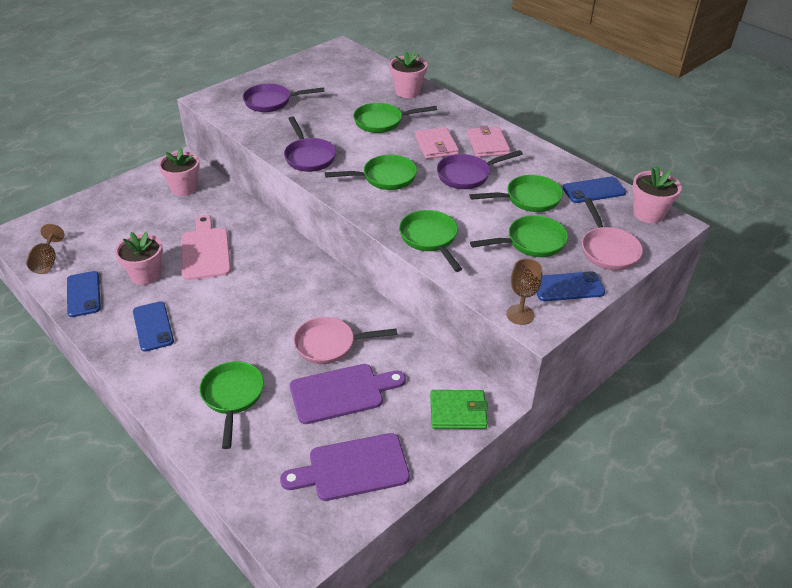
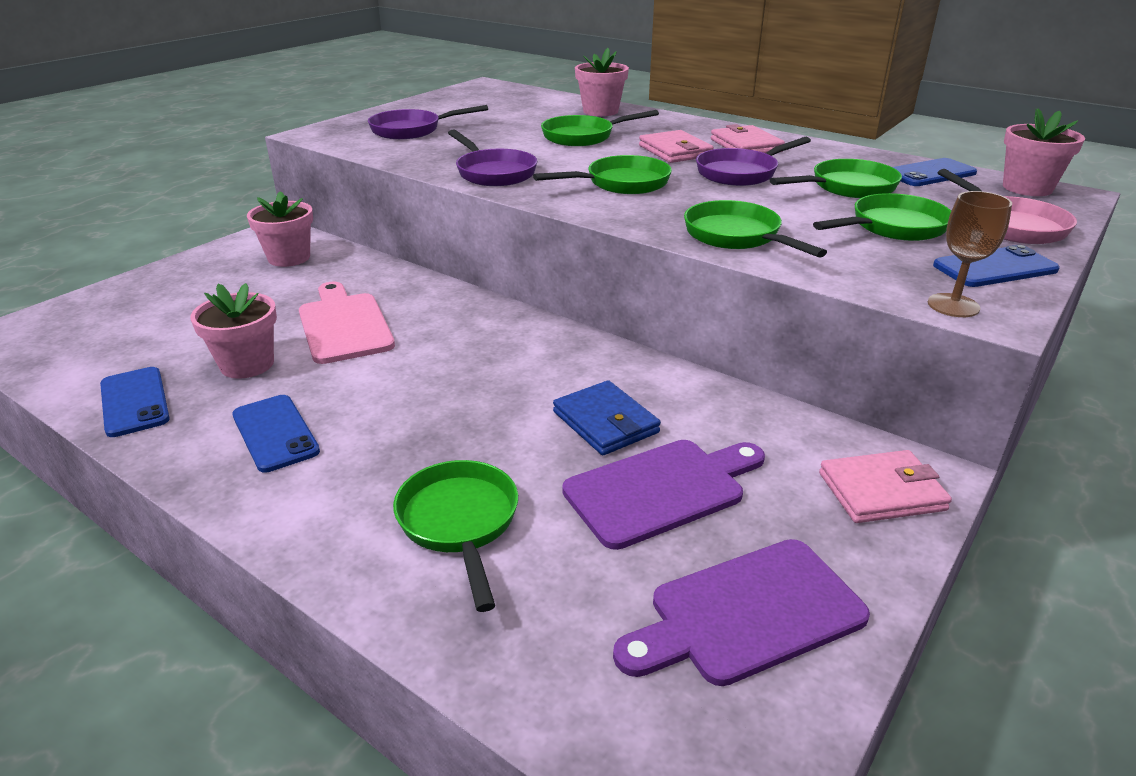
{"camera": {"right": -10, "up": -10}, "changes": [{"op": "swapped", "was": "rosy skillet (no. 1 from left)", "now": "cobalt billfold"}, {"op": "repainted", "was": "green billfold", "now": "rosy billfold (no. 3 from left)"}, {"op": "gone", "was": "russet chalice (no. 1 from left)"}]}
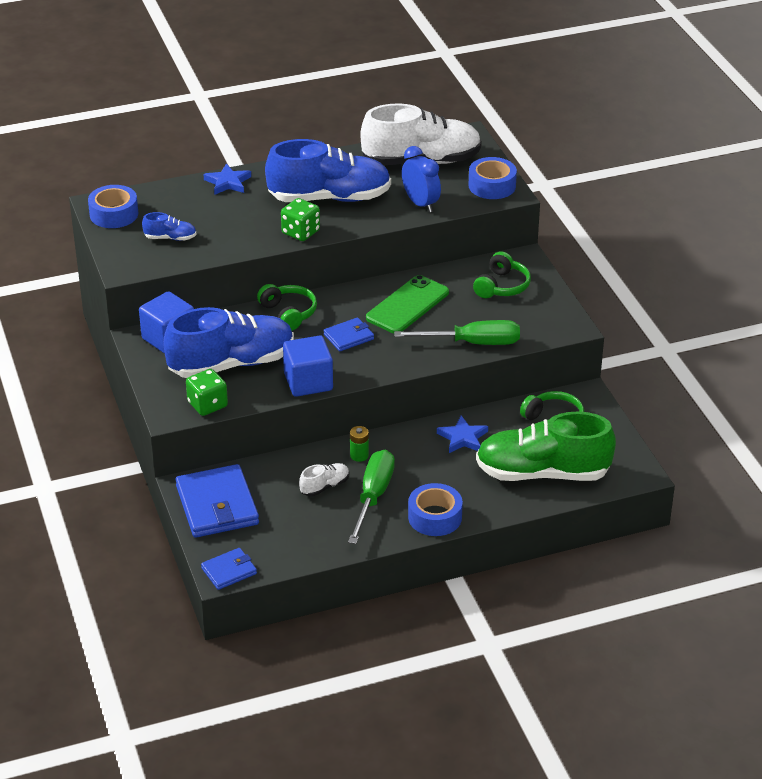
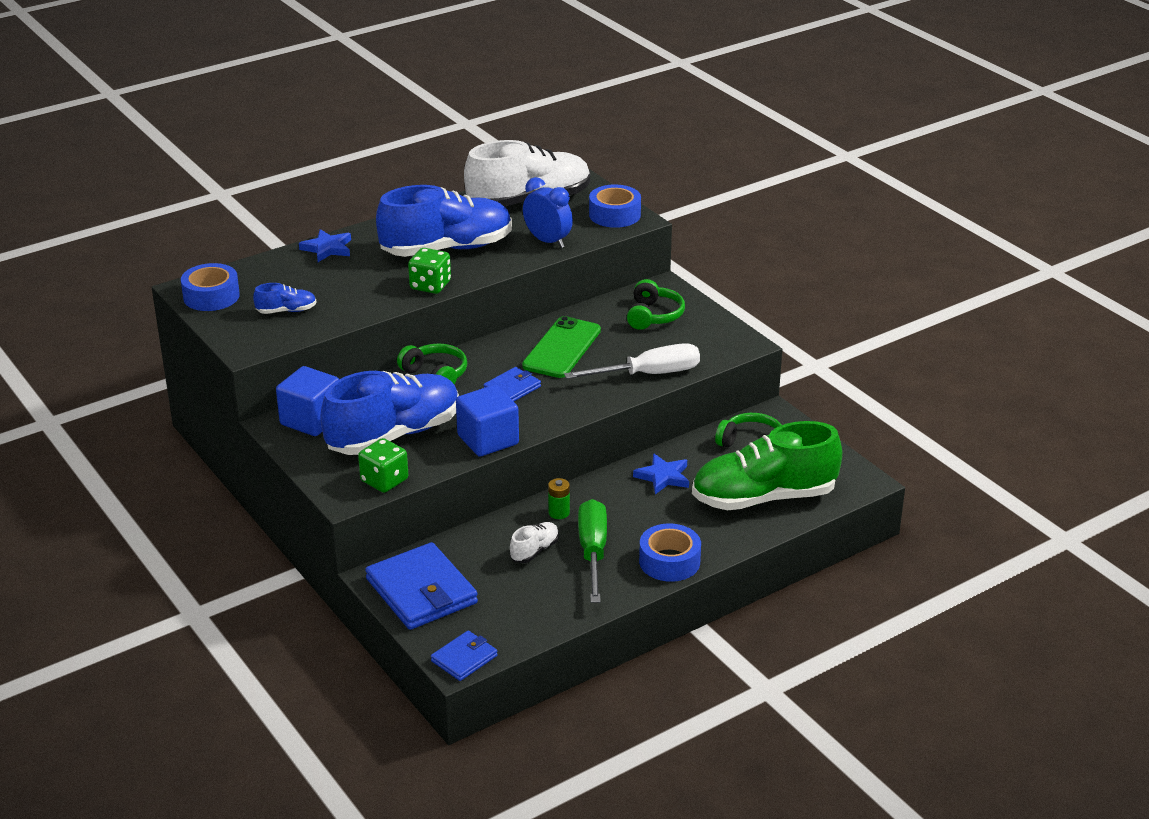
{"camera": {"right": -15, "up": -5}, "changes": [{"op": "repainted", "was": "green hand screwdriver (no. 2 from left)", "now": "snow-white hand screwdriver"}]}
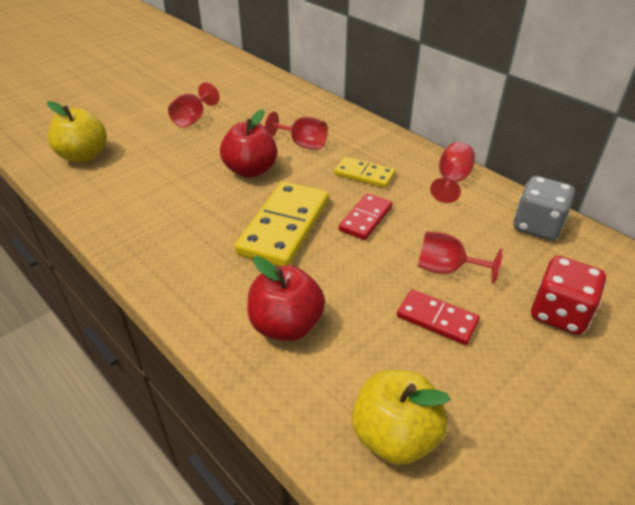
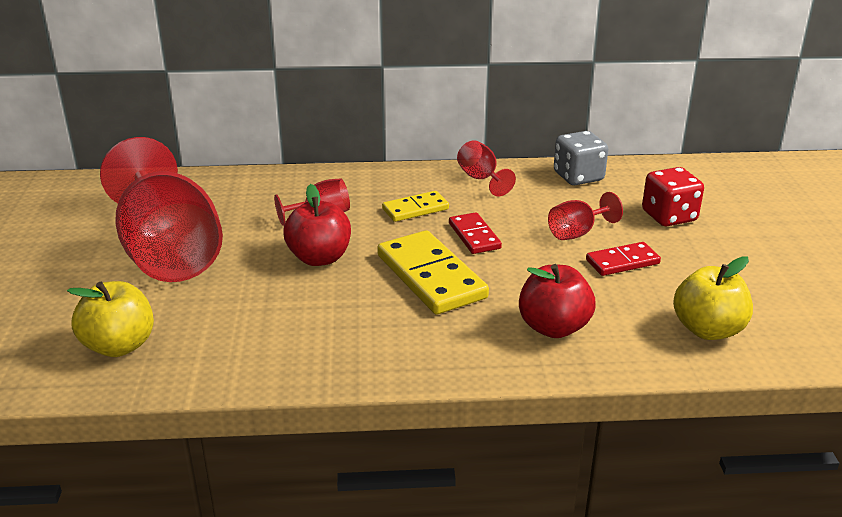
{"camera": {"right": -50, "up": -10}, "changes": [{"op": "scaled", "was": "red chalice (no. 1 from left)", "ratio": 2.4}]}
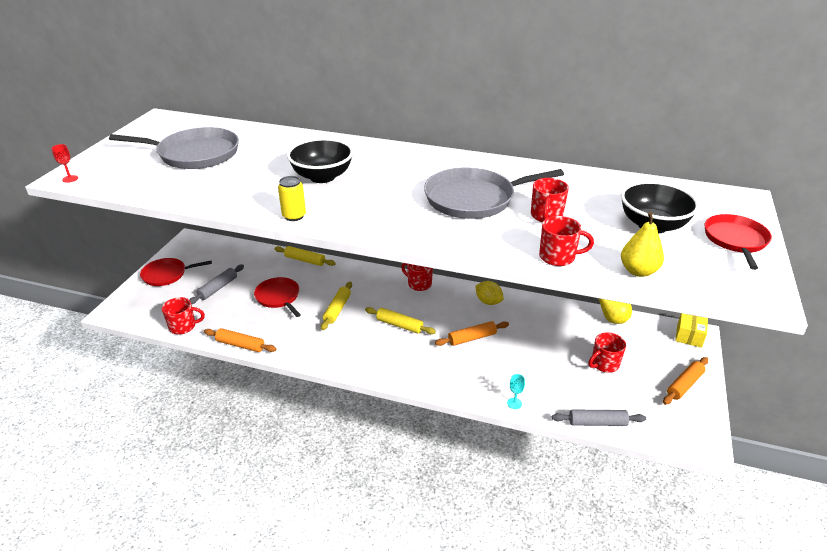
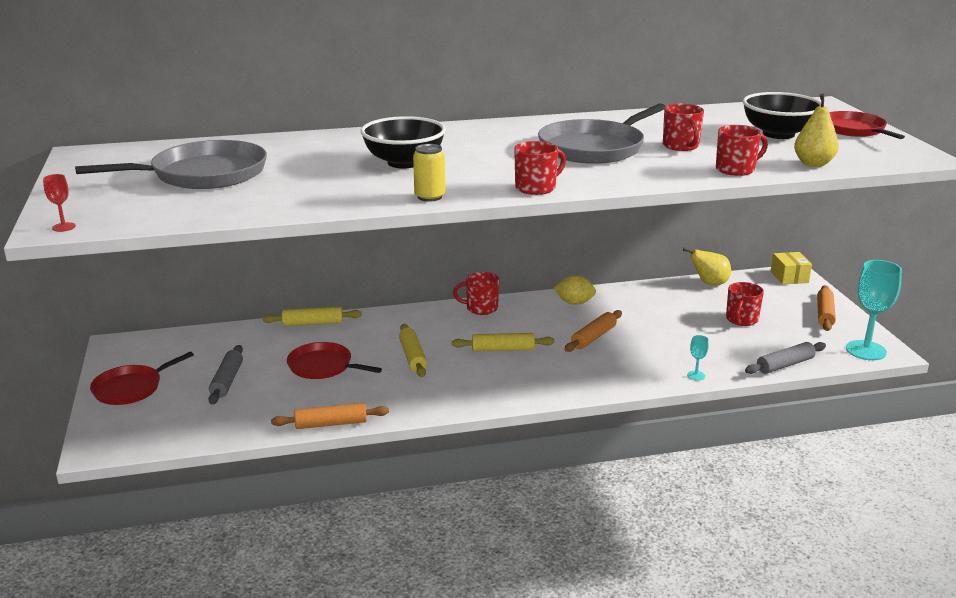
{"camera": {"right": -30, "up": -10}, "changes": [{"op": "shifted", "was": "red coffee mug (no. 1 from left in the first image)", "now": "red coffee mug (no. 2 from left)"}, {"op": "new", "now": "aqua chalice (no. 2 from left)"}]}
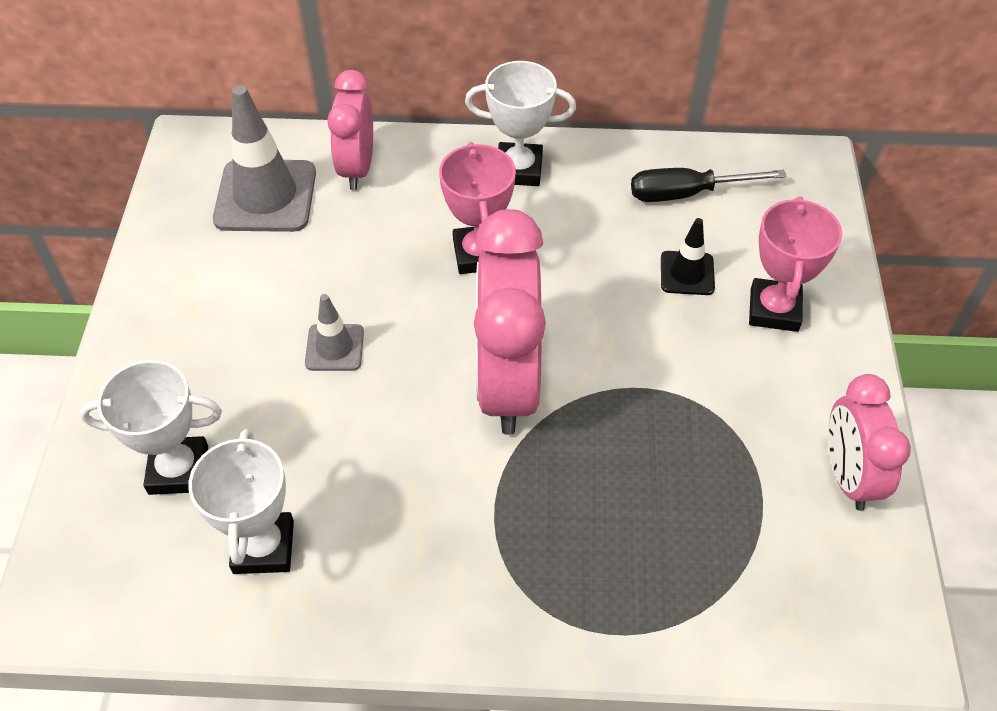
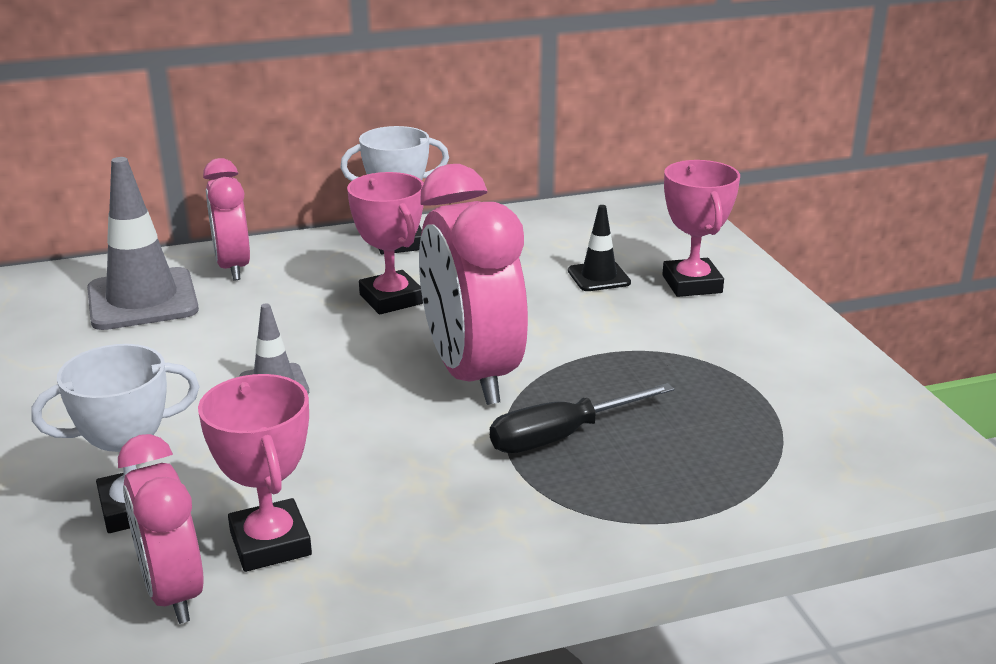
{"camera": {"right": -20, "up": -25}, "changes": [{"op": "shifted", "was": "rosy clock (no. 3 from left in the first image)", "now": "rosy clock (no. 1 from left)"}, {"op": "repainted", "was": "snow-white trophy (no. 2 from left)", "now": "rosy trophy (no. 1 from left)"}, {"op": "shifted", "was": "jet-black hand screwdriver"}]}
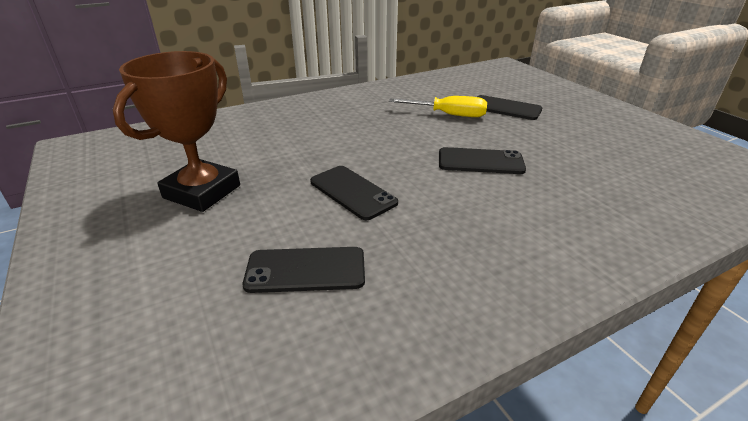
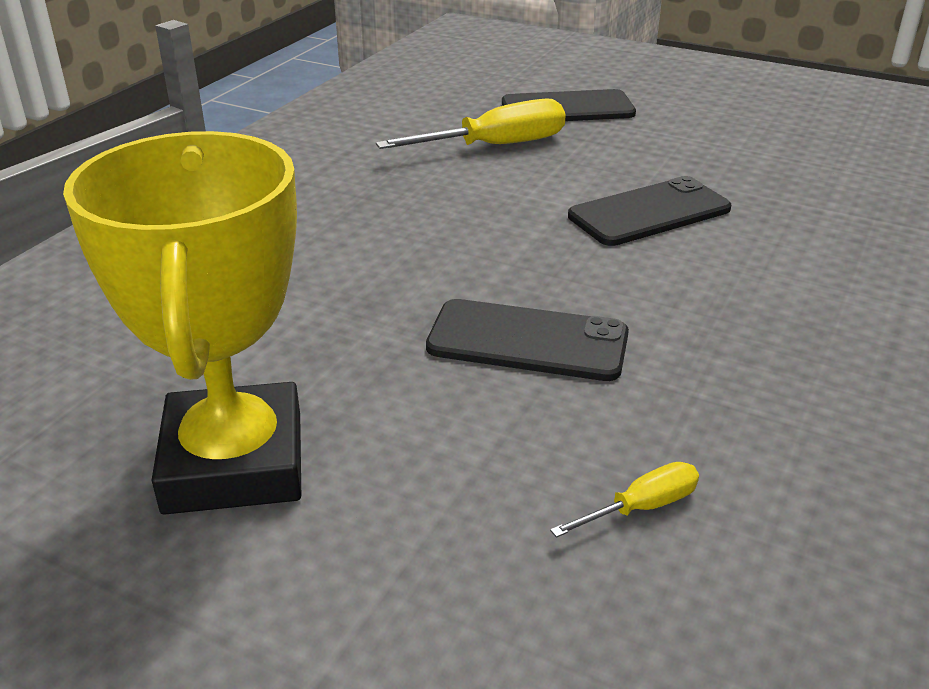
{"camera": {"right": -35, "up": 0}, "changes": [{"op": "repainted", "was": "russet trophy", "now": "golden trophy"}, {"op": "swapped", "was": "jet-black mobile phone (no. 1 from left)", "now": "golden hand screwdriver (no. 2 from left)"}]}
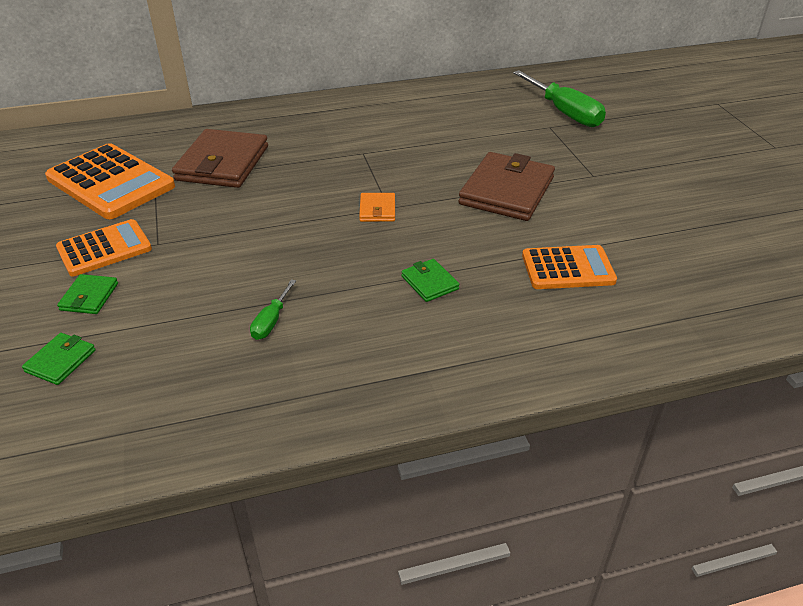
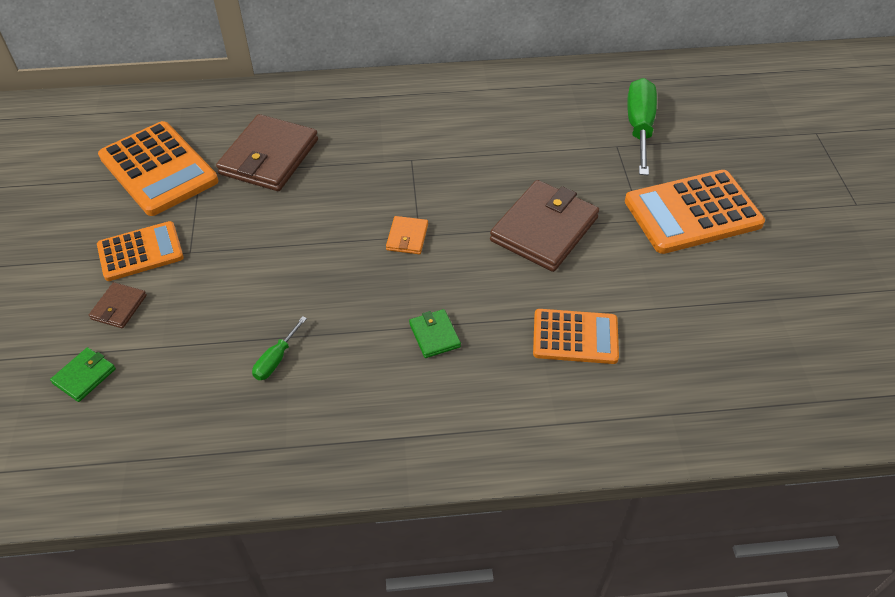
{"camera": {"right": 10, "up": 10}, "changes": [{"op": "repainted", "was": "green billfold (no. 2 from left)", "now": "russet billfold (no. 1 from left)"}, {"op": "new", "now": "orange-coloured adding machine (no. 4 from left)"}, {"op": "rotated", "was": "green hand screwdriver (no. 2 from left)", "clockwise": -150}]}
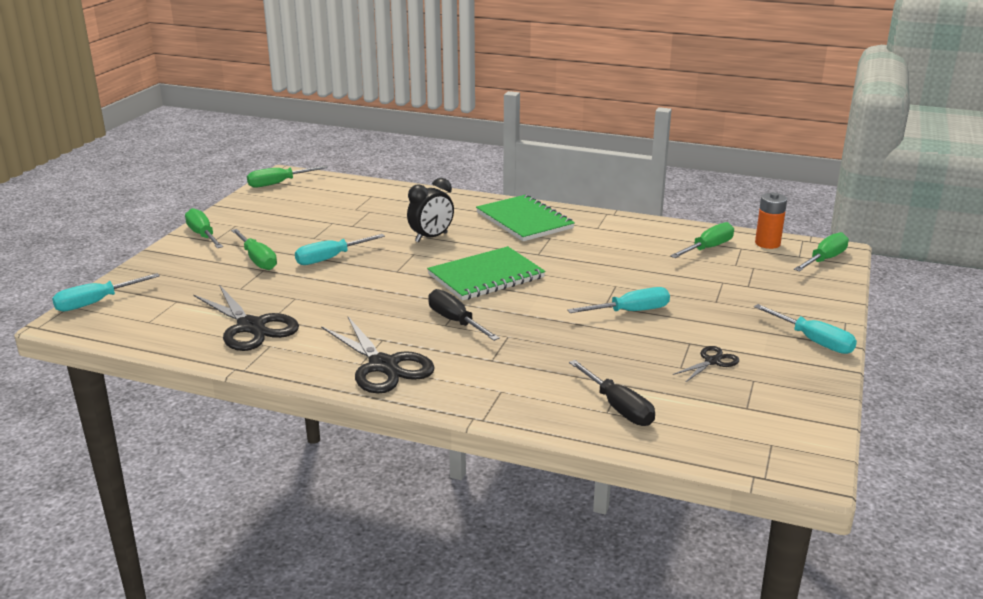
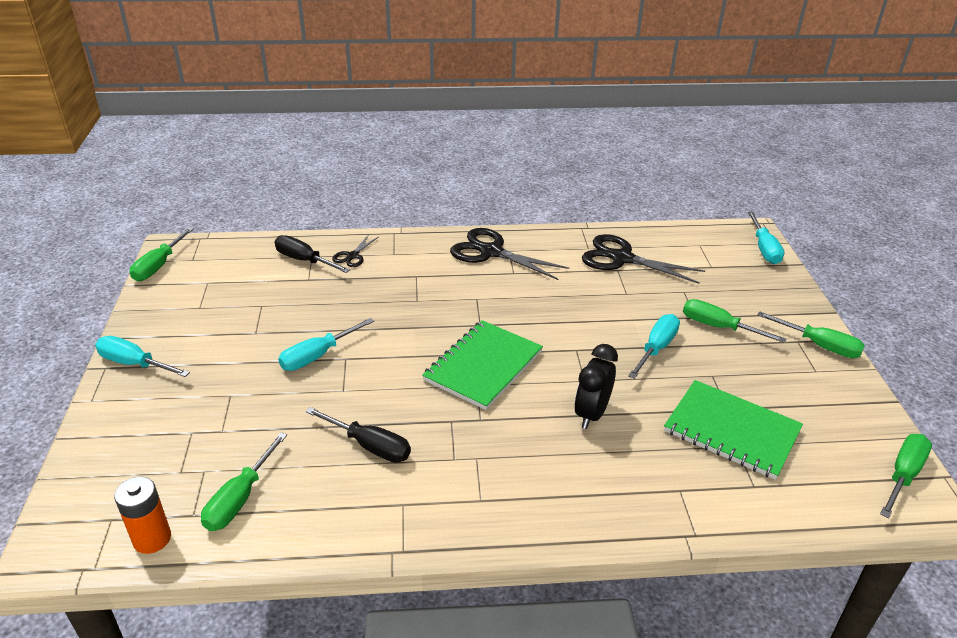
{"camera": {"right": 155, "up": 10}, "changes": [{"op": "shifted", "was": "green hand screwdriver (no. 5 from left in the first image)", "now": "green hand screwdriver (no. 1 from left)"}, {"op": "shifted", "was": "jet-black hand screwdriver (no. 1 from left in the first image)", "now": "jet-black hand screwdriver (no. 2 from left)"}, {"op": "shifted", "was": "jet-black shears (no. 3 from left in the first image)", "now": "jet-black shears (no. 1 from left)"}, {"op": "shifted", "was": "green notebook (no. 2 from left)"}, {"op": "rotated", "was": "aqua hand screwdriver (no. 1 from left in the first image)", "clockwise": 150}]}
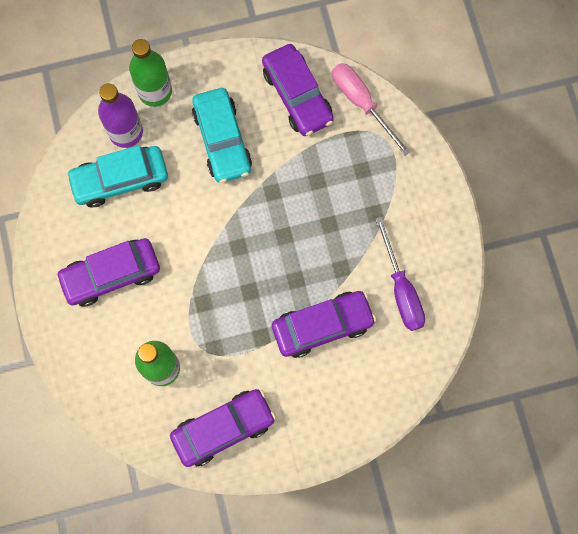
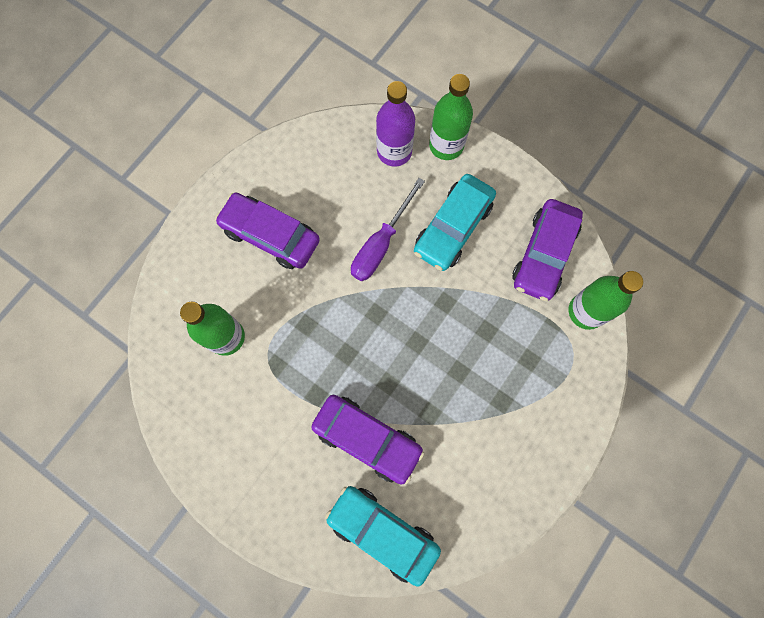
{"camera": {"right": 50, "up": 0}, "changes": [{"op": "shifted", "was": "aqua toy car (no. 1 from left)"}, {"op": "shifted", "was": "violet hand screwdriver"}, {"op": "swapped", "was": "rosy hand screwdriver", "now": "green flask (no. 3 from left)"}, {"op": "gone", "was": "violet toy car (no. 2 from left)"}]}
